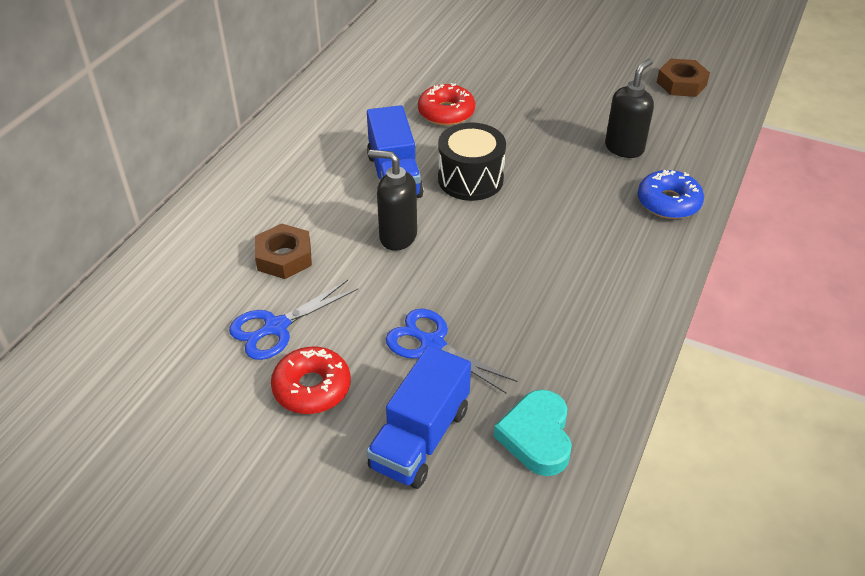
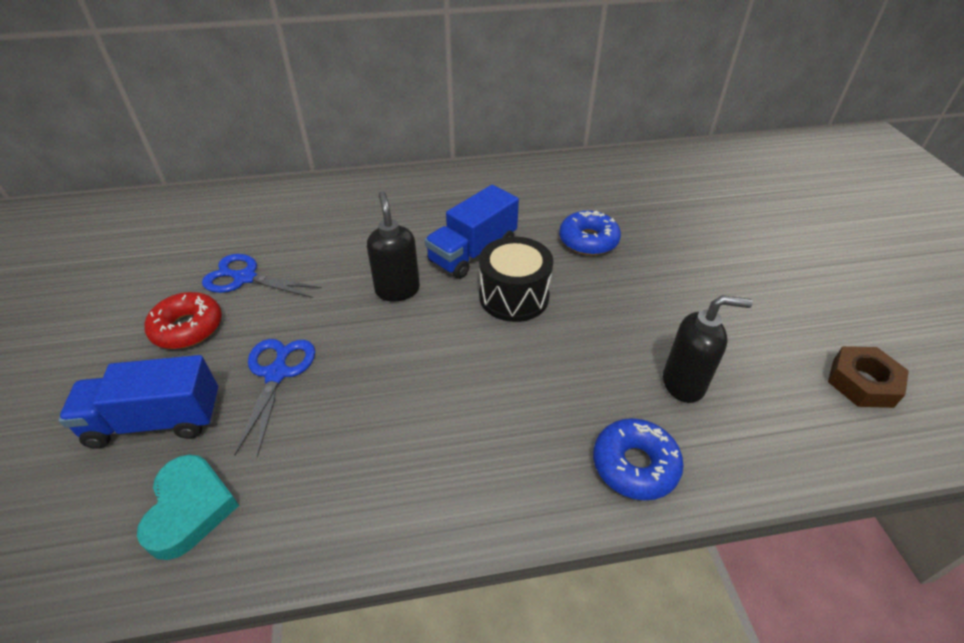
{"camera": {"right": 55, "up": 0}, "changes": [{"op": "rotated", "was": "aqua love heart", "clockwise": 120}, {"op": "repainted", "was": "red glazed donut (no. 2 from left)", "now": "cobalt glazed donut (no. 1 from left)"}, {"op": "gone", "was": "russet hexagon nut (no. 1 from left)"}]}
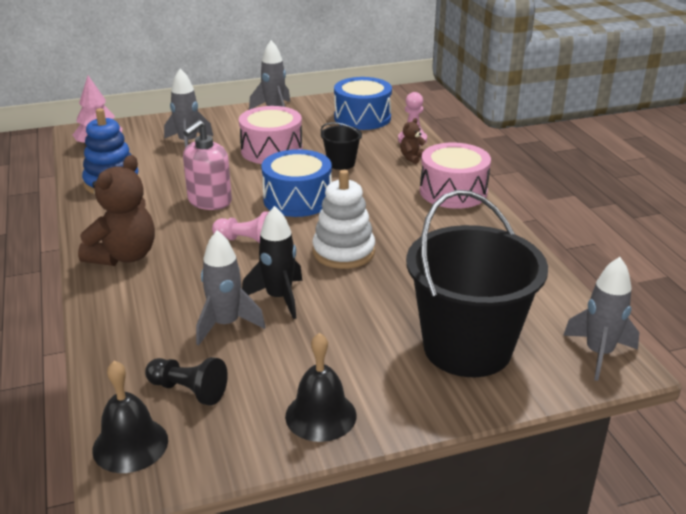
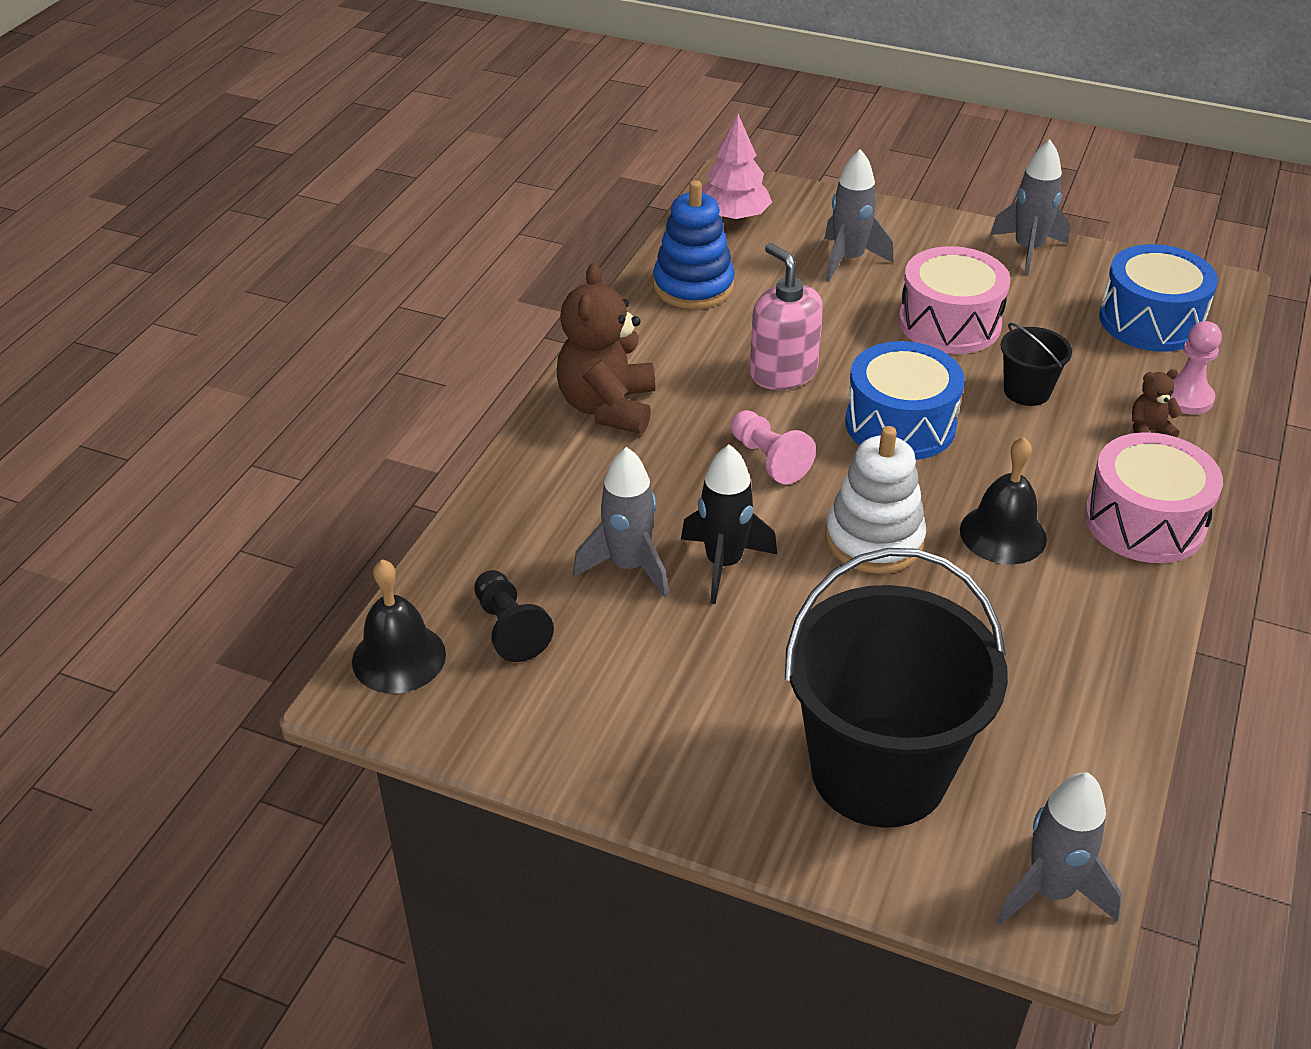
{"camera": {"right": 40, "up": 10}, "changes": [{"op": "rotated", "was": "russet teddy (no. 1 from left)", "clockwise": 120}, {"op": "rotated", "was": "rosy soap pump", "clockwise": 75}, {"op": "shifted", "was": "jet-black bell (no. 2 from left)"}]}
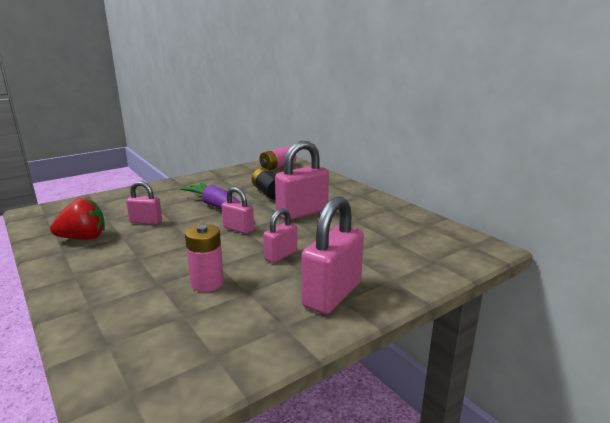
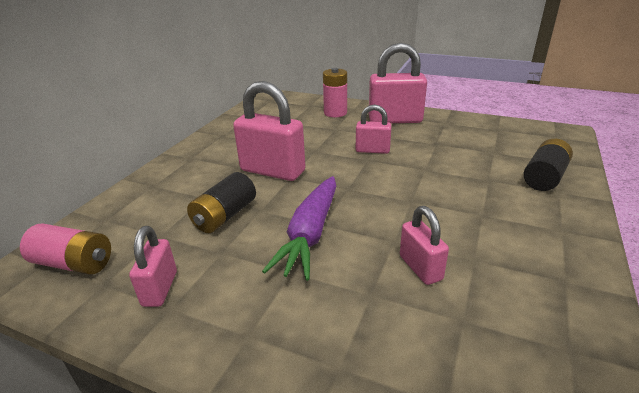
{"camera": {"right": -120, "up": 10}, "changes": [{"op": "shifted", "was": "rosy lock (no. 2 from left in the first image)", "now": "rosy lock (no. 1 from left)"}, {"op": "shifted", "was": "rosy AA battery (no. 1 from left in the first image)", "now": "rosy AA battery (no. 2 from left)"}, {"op": "new", "now": "jet-black AA battery (no. 2 from left)"}, {"op": "gone", "was": "red toy strawberry"}]}
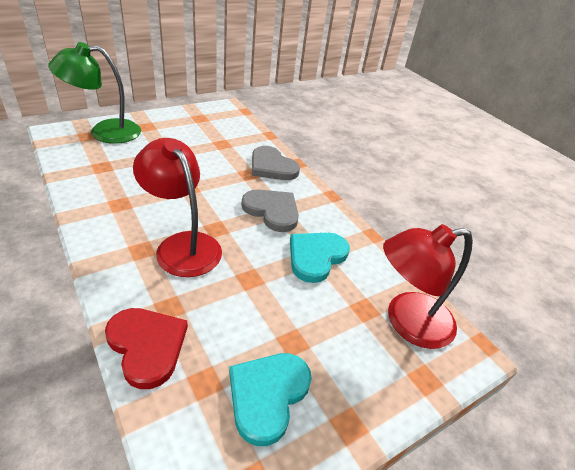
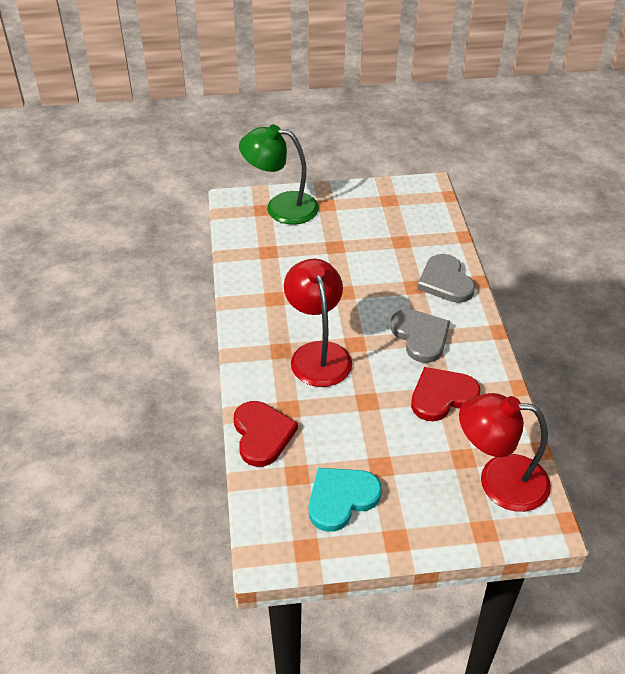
{"camera": {"right": 30, "up": 5}, "changes": [{"op": "repainted", "was": "aqua love heart (no. 2 from left)", "now": "red love heart (no. 2 from left)"}]}
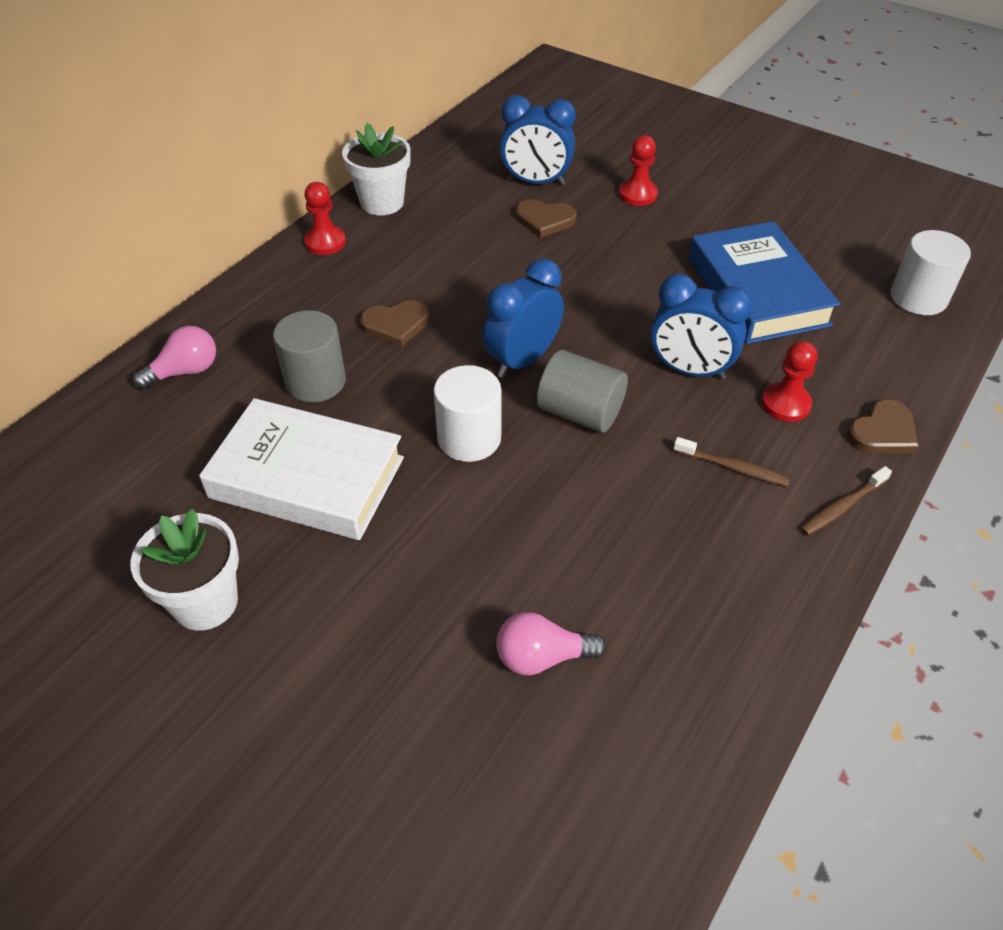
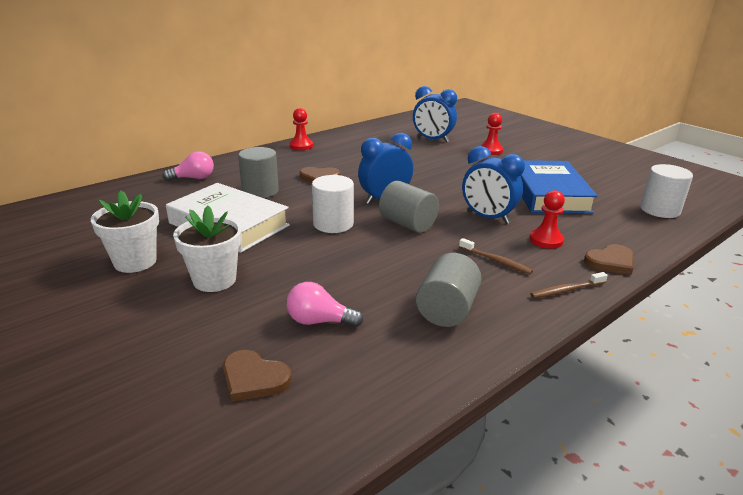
{"camera": {"right": 15, "up": -20}, "changes": [{"op": "shifted", "was": "snow-white plant pot (no. 2 from left)"}, {"op": "shifted", "was": "russet love heart (no. 2 from left in the first image)", "now": "russet love heart (no. 1 from left)"}, {"op": "new", "now": "grey cylinder shape (no. 3 from left)"}]}
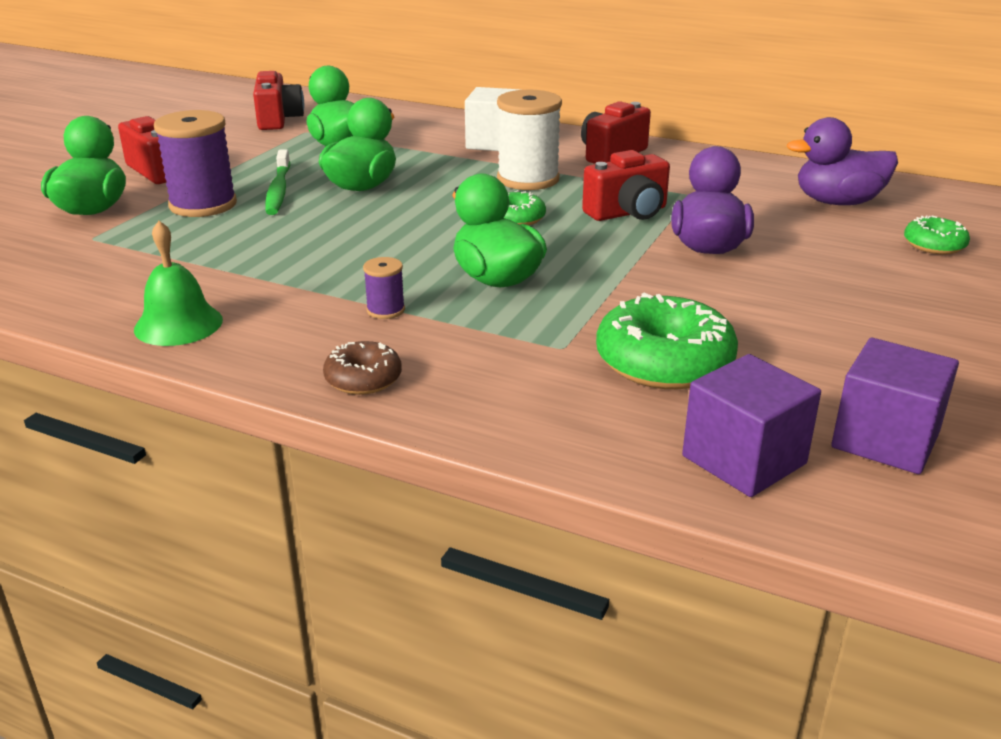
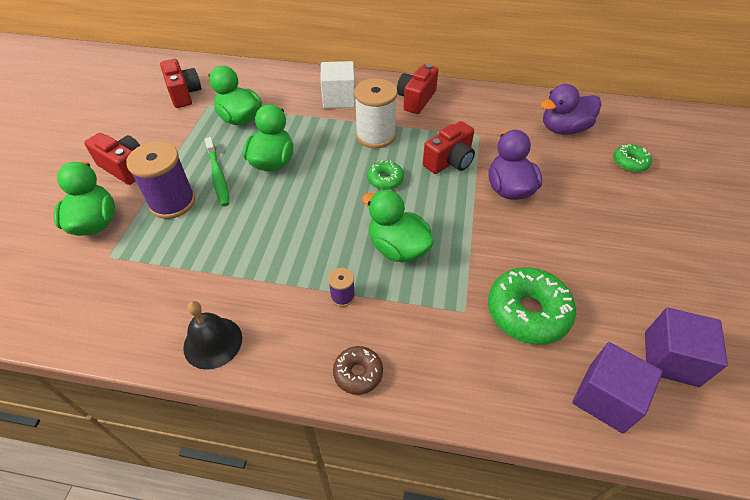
{"camera": {"right": -15, "up": 20}, "changes": [{"op": "repainted", "was": "green bell", "now": "jet-black bell"}]}
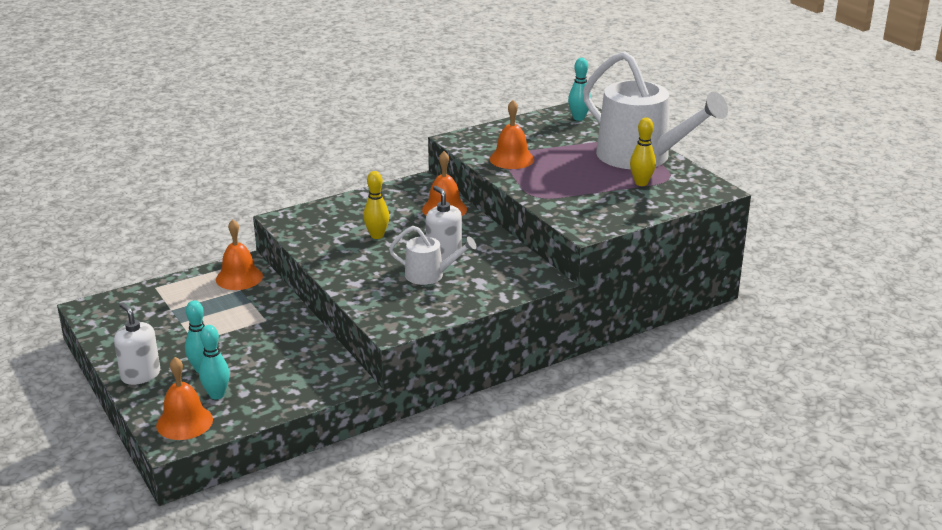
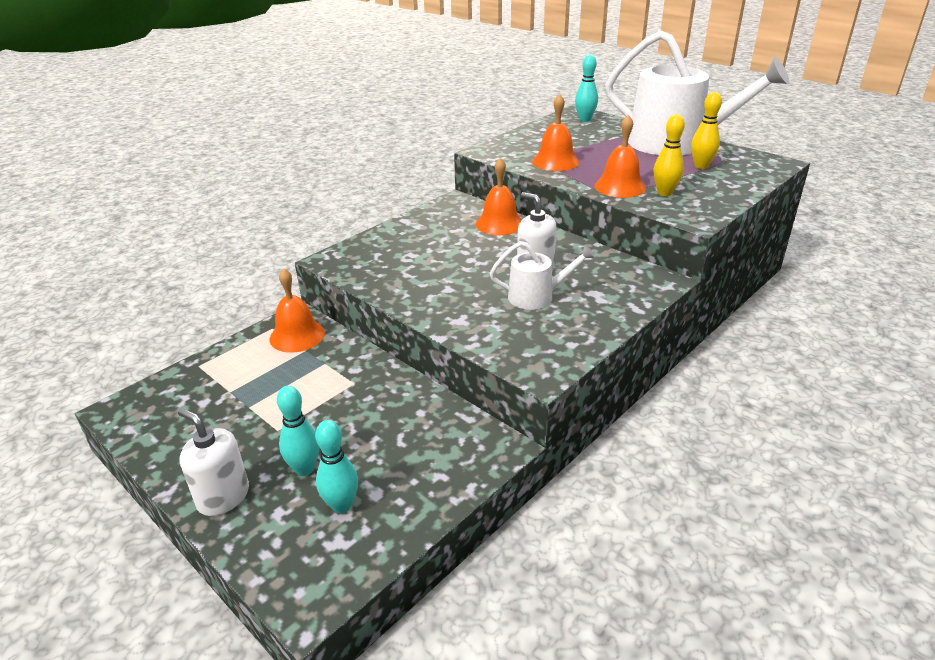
{"camera": {"right": -15, "up": 5}, "changes": [{"op": "shifted", "was": "orange-coloured bell (no. 1 from left in the first image)", "now": "orange-coloured bell (no. 4 from left)"}, {"op": "shifted", "was": "golden bowling pin (no. 1 from left)"}]}
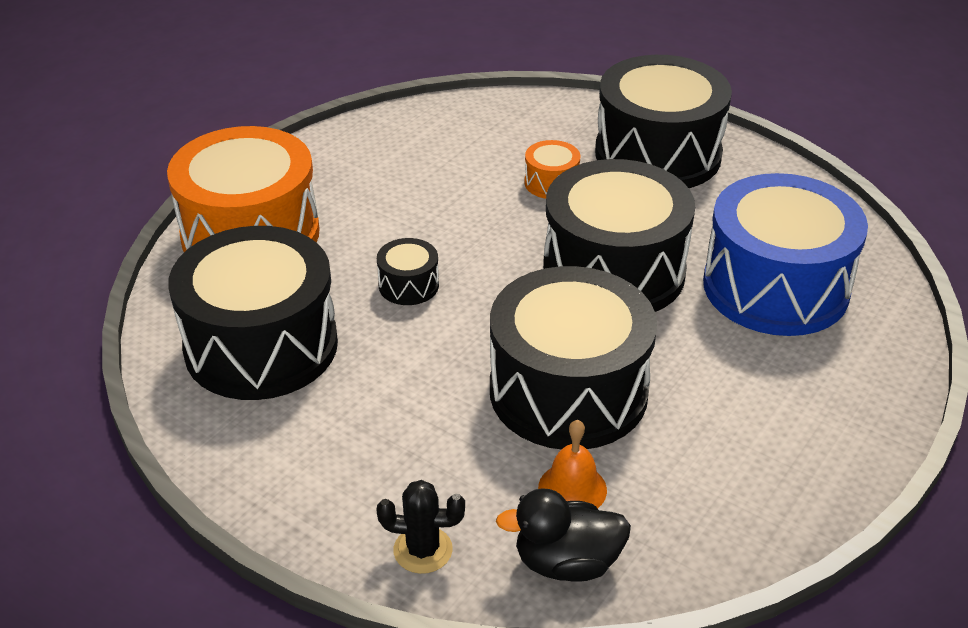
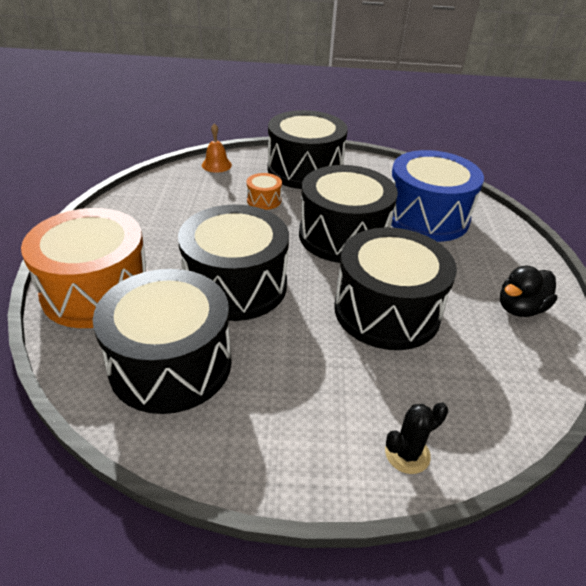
{"camera": {"right": -35, "up": 0}, "changes": [{"op": "scaled", "was": "jet-black drum (no. 2 from left)", "ratio": 2.38}, {"op": "shifted", "was": "orange-coloured bell"}, {"op": "shifted", "was": "jet-black duck"}]}
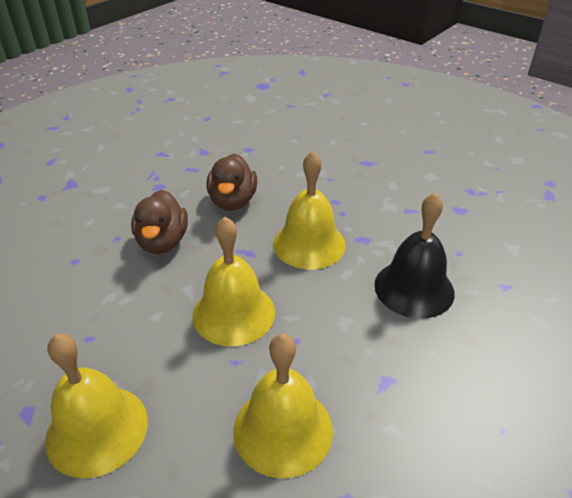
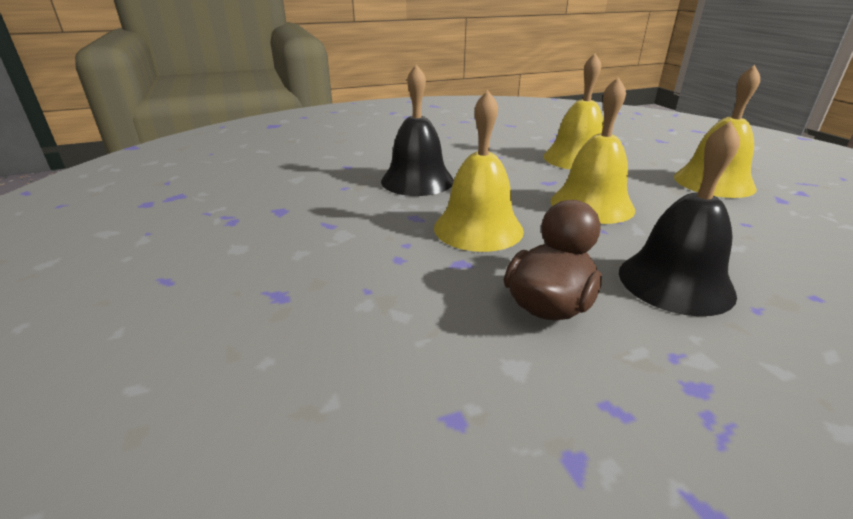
{"camera": {"right": -150, "up": -10}, "changes": [{"op": "swapped", "was": "russet duck (no. 1 from left)", "now": "jet-black bell (no. 2 from left)"}]}
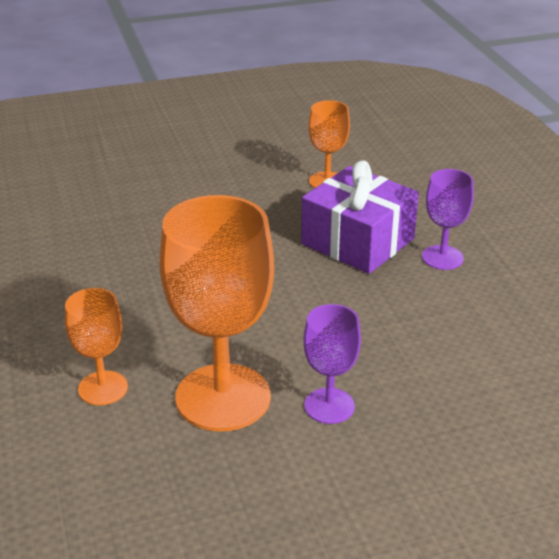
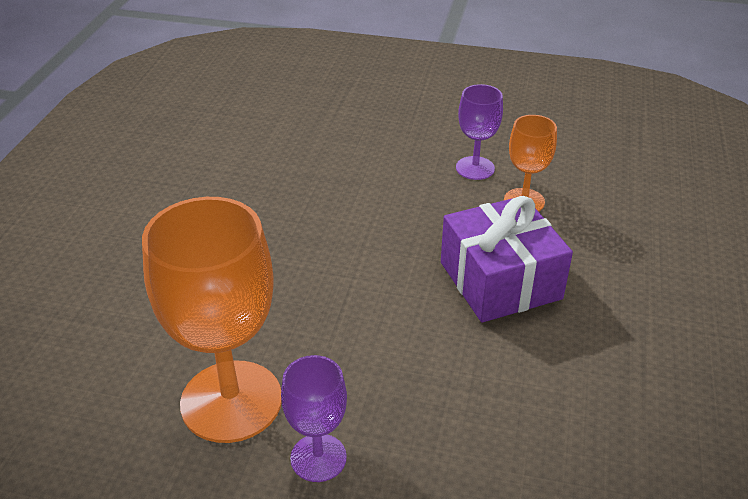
{"camera": {"right": 30, "up": 5}, "changes": [{"op": "shifted", "was": "violet chalice (no. 2 from left)"}, {"op": "gone", "was": "orange-coloured chalice (no. 1 from left)"}]}
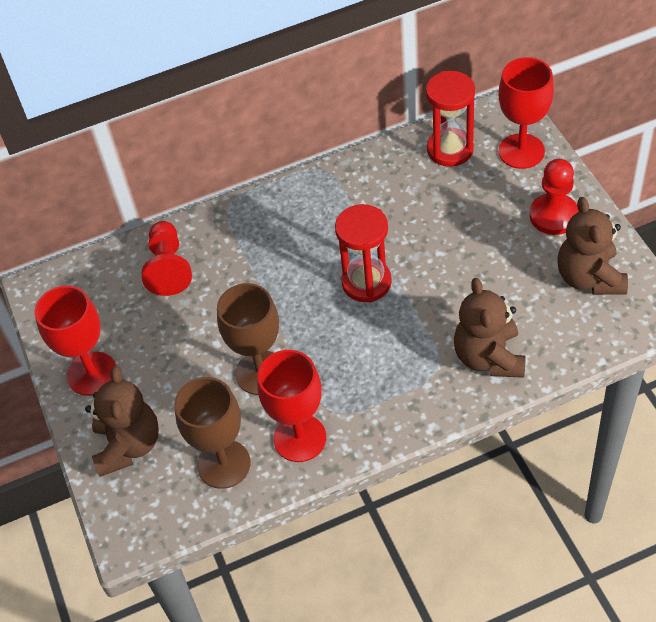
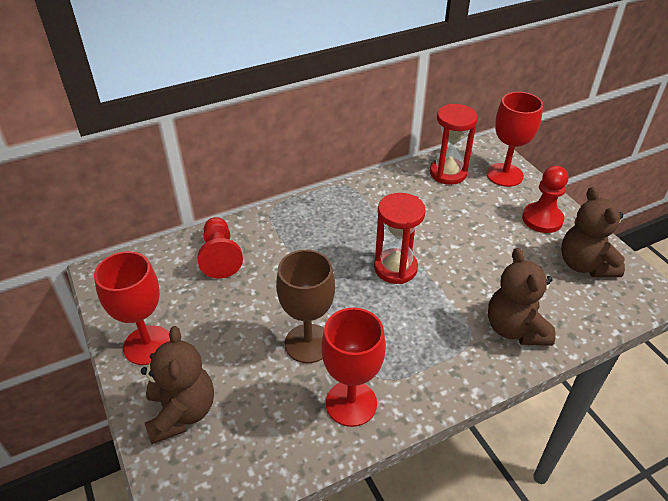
{"camera": {"right": -10, "up": -10}, "changes": [{"op": "gone", "was": "russet chalice (no. 1 from left)"}]}
